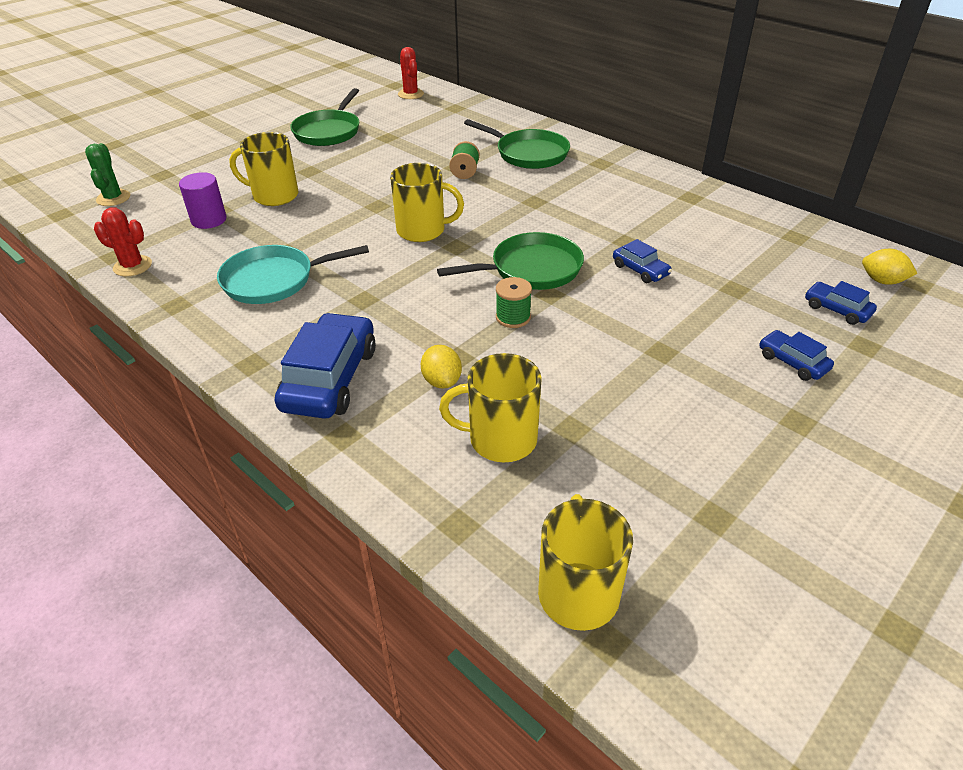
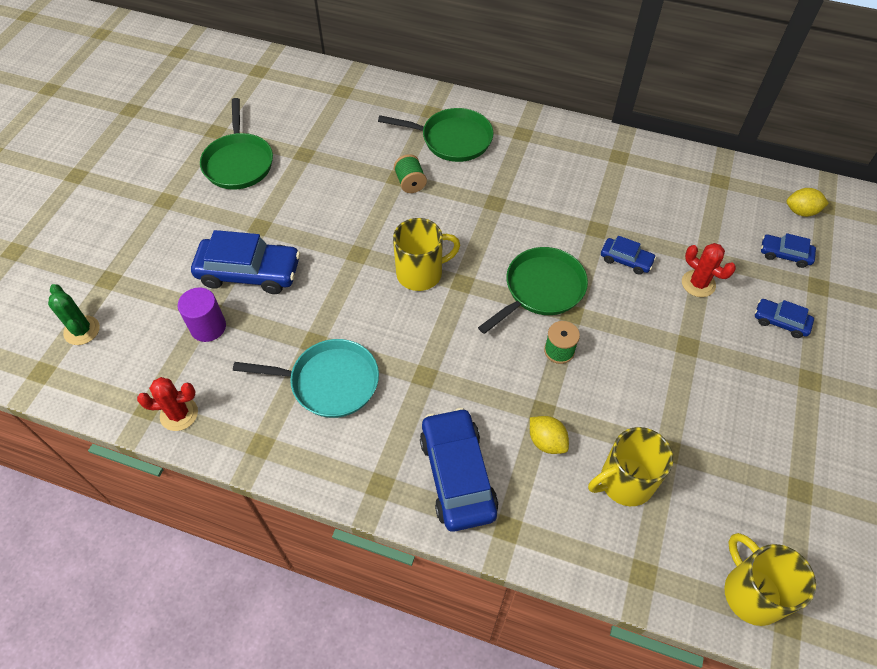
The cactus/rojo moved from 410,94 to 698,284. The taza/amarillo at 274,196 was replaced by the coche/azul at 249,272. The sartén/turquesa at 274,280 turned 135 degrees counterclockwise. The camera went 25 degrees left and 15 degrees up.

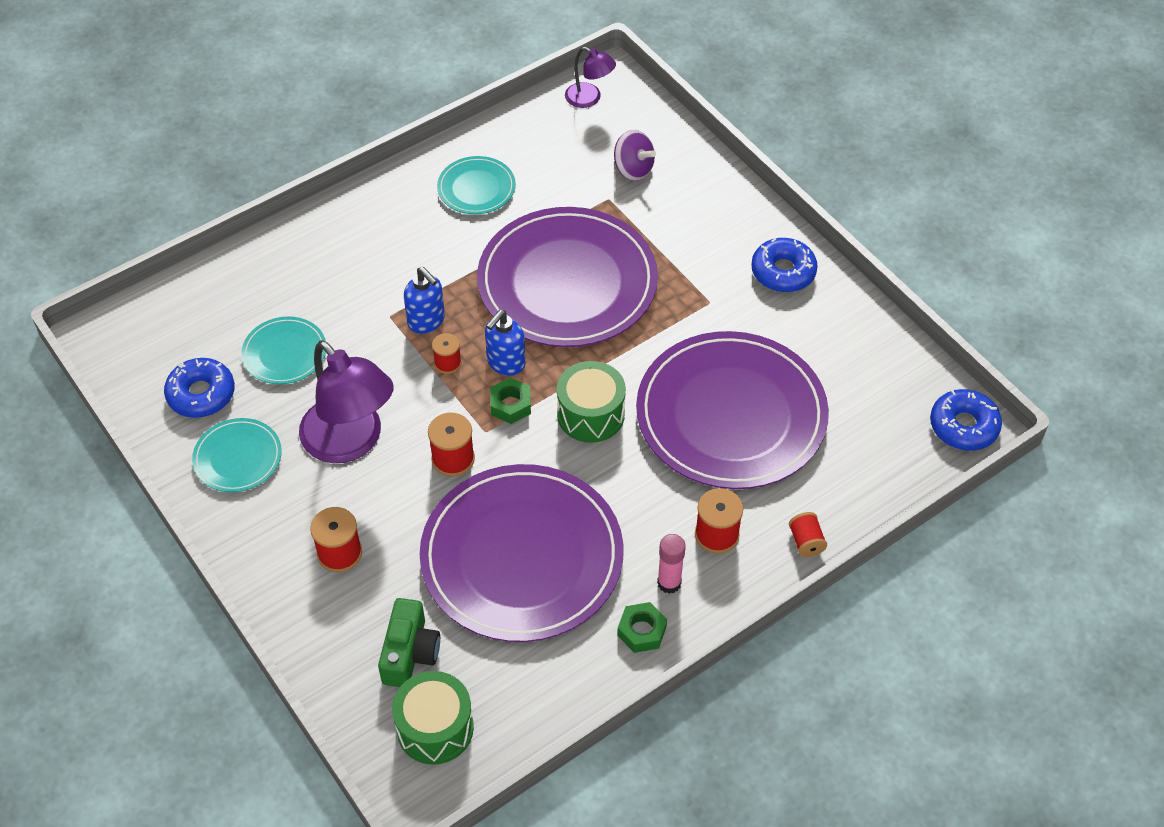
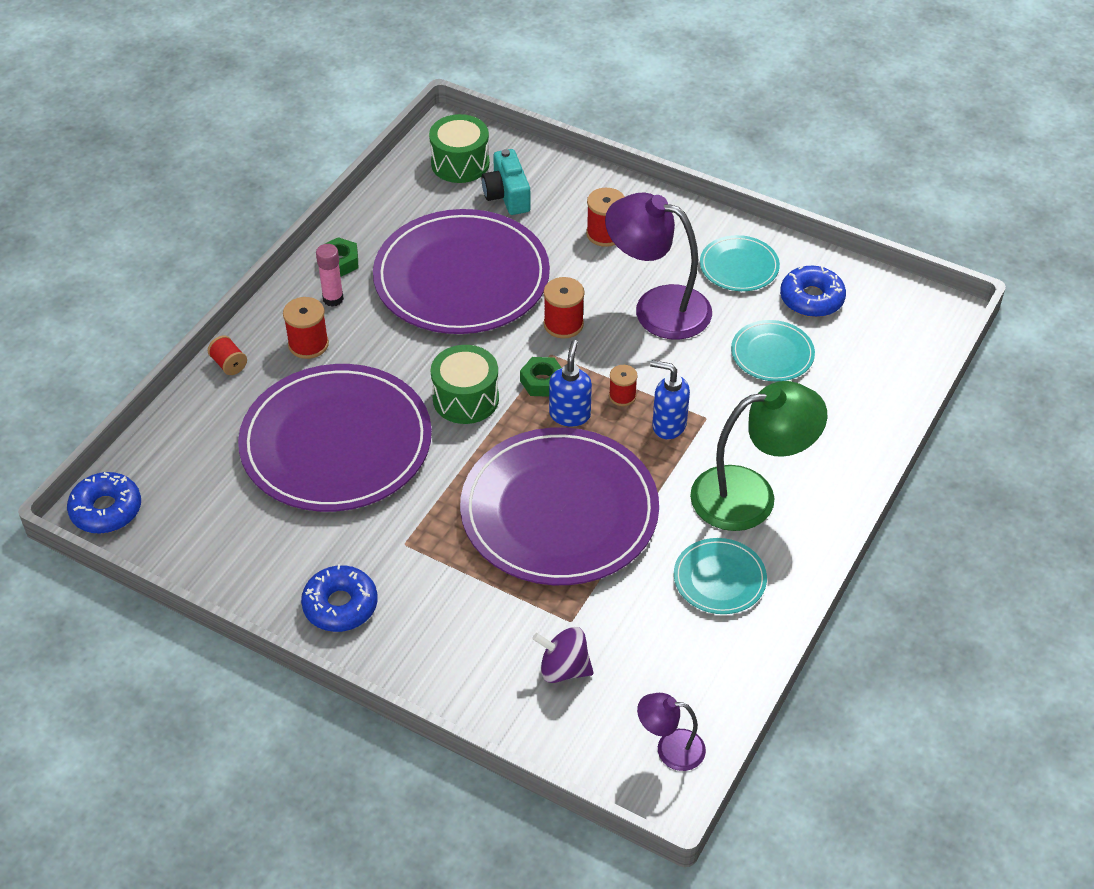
The lámpara/verde at 750,495 appeared. The cámara/verde at 410,653 became the cámara/turquesa at 507,195. The camera went 155 degrees right and 5 degrees down.

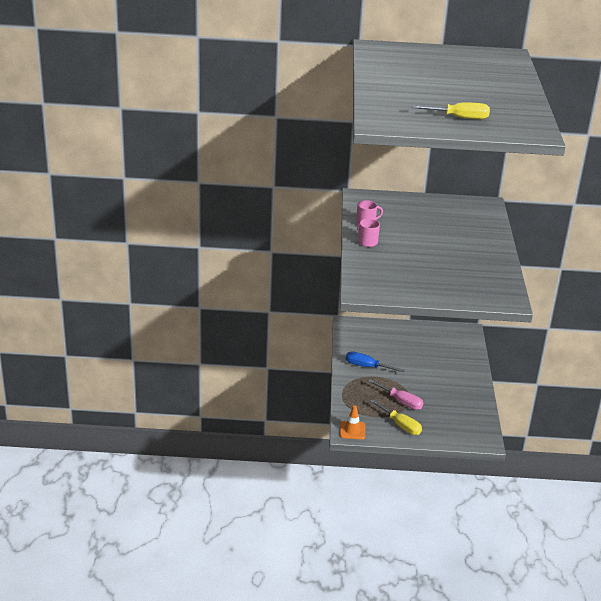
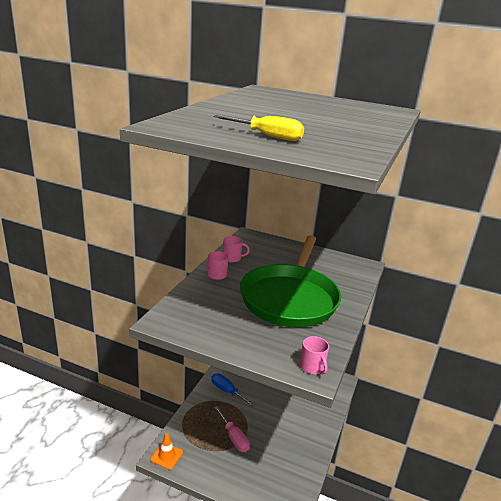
The destornillador/amarillo at 400,425 disappeared. The sartén/verde at 290,298 appeared. The taza/rosa at 312,367 appeared. The camera went 20 degrees right and 5 degrees down.

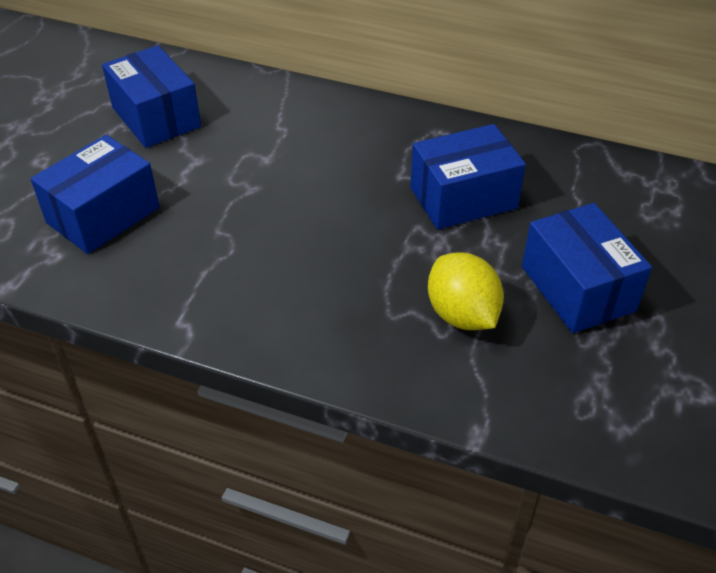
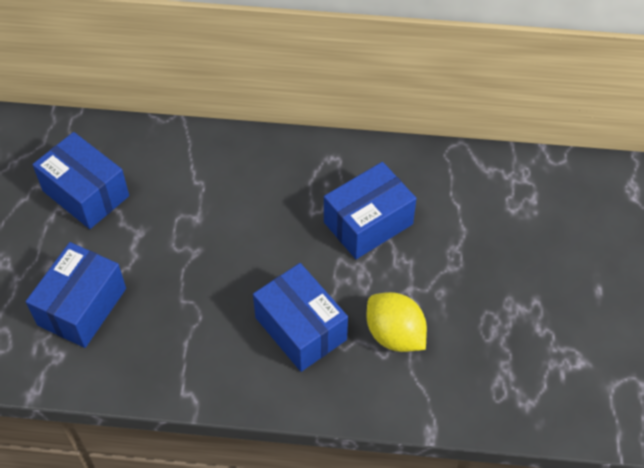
The caja/azul moved from 577,288 to 301,328. The camera went 15 degrees left and 10 degrees up.

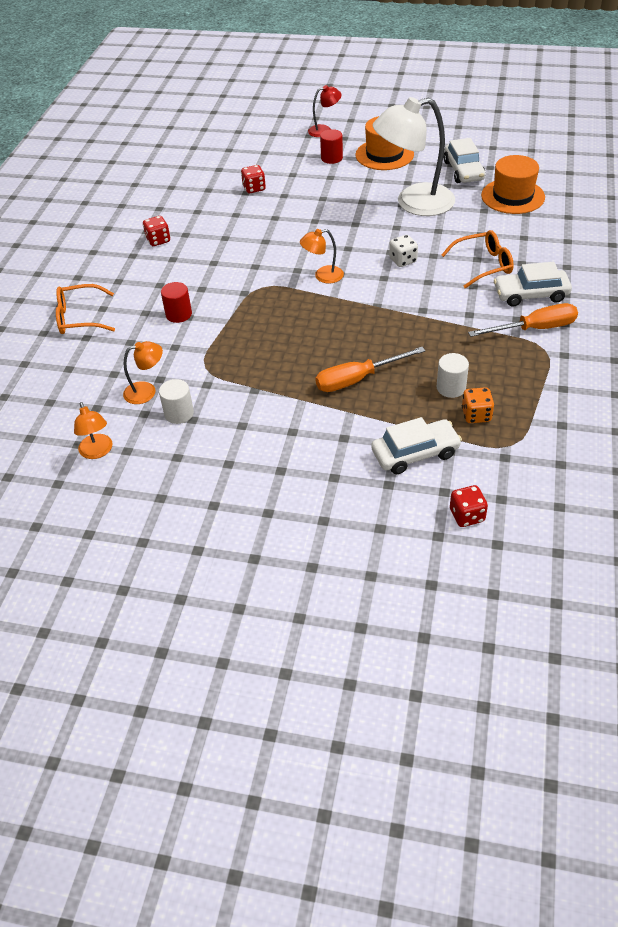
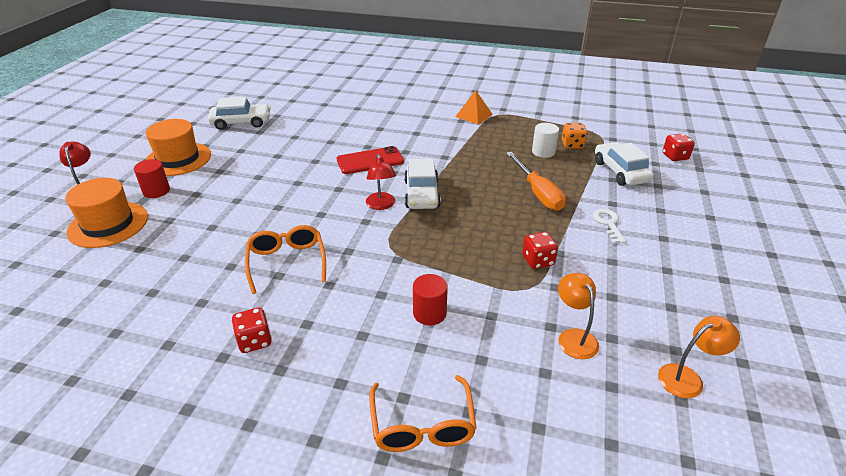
The cilindro/blanco at 179,413 disappeared. The lámpara/blanco at 413,203 disappeared. The llave/blanco at 608,224 appeared. The dado/rojo moved from 254,188 to 538,261. The gafas/naranja moved from 483,265 to 287,262. The sombrero/naranja moved from 512,196 to 108,224. The coche/blanco moved from 530,294 to 421,194. The dado/blanco at 403,260 was replaced by the móvil/rojo at 370,161. The destornillador/naranja at 534,329 was replaced by the pirámide/naranja at 474,115. The lámpara/naranja at 323,276 became the lámpara/rojo at 381,205. The camera went 90 degrees left and 10 degrees down.

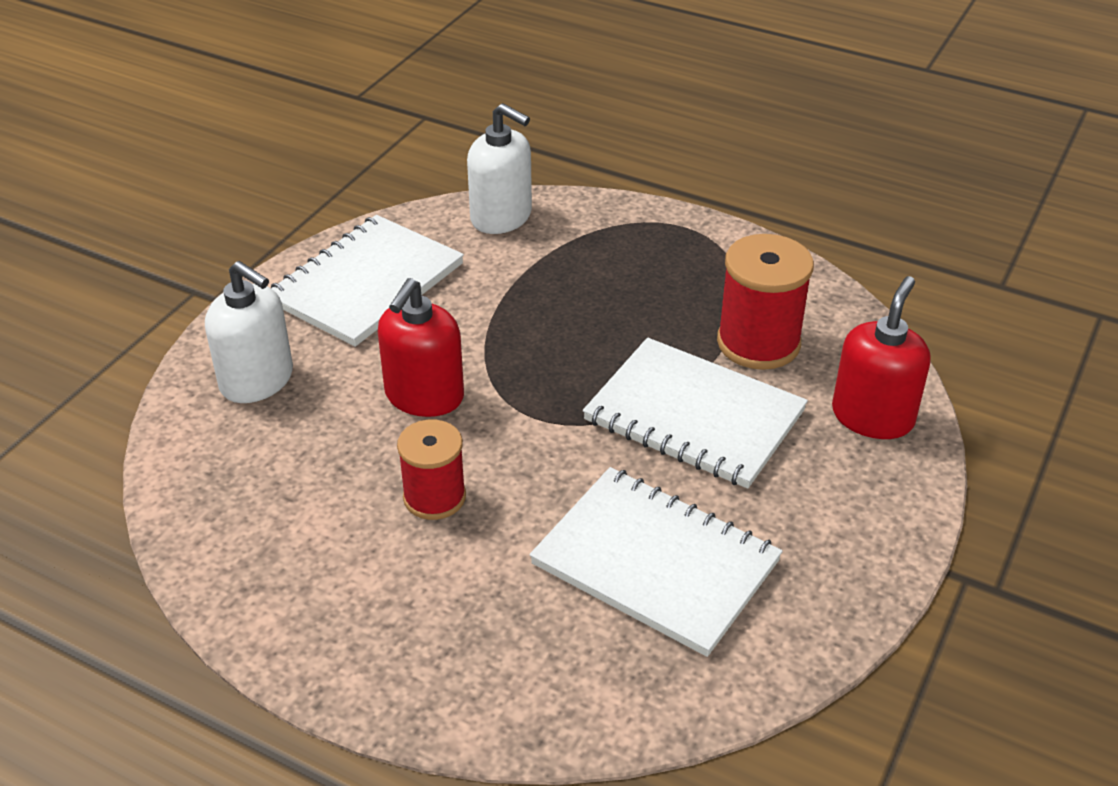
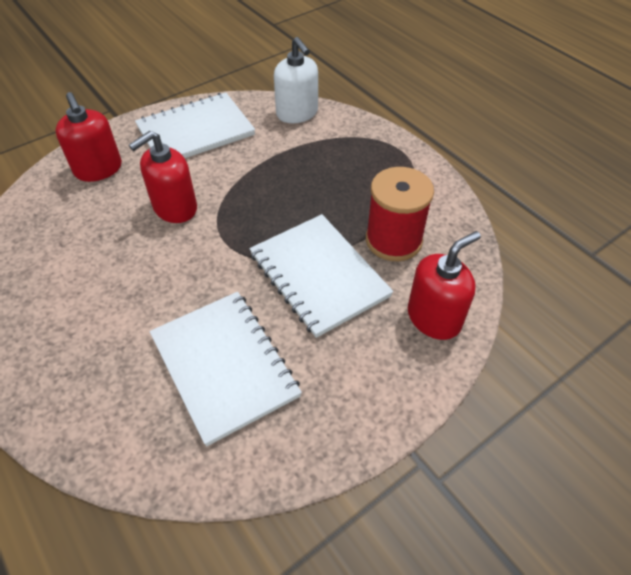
The carrete/rojo at 434,497 disappeared. The dispensador de jabón/blanco at 257,380 became the dispensador de jabón/rojo at 98,169. The camera went 25 degrees right and 10 degrees up.

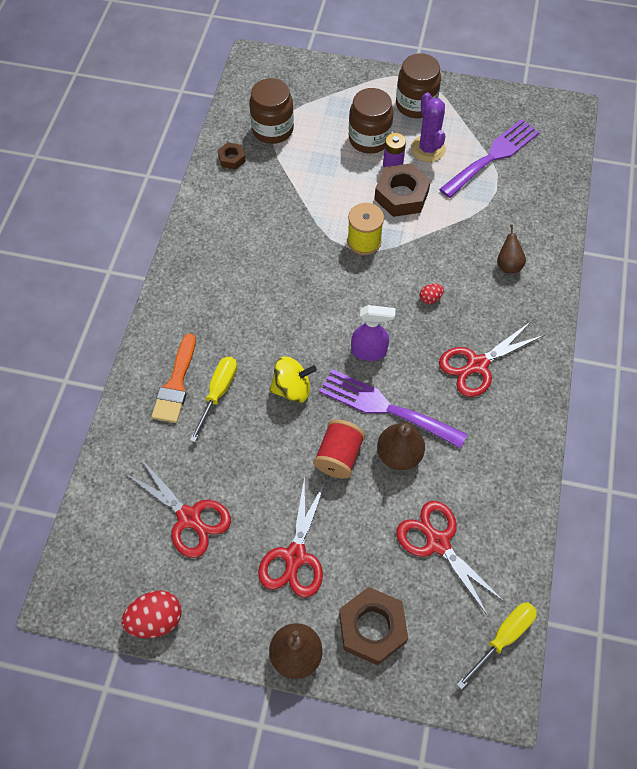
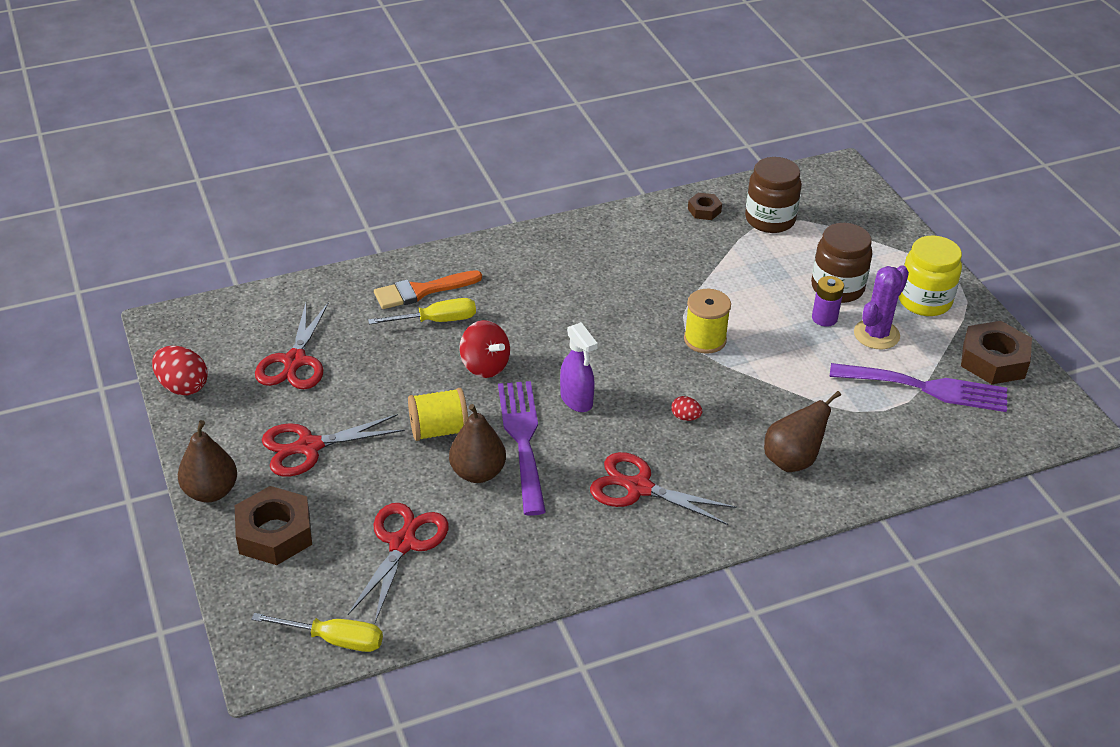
The tuerca/marrón moved from 401,195 to 993,360. The peonza/amarillo at 292,388 became the peonza/rojo at 485,366. The carrete/rojo at 339,456 became the carrete/amarillo at 439,430. The tarro/marrón at 416,105 became the tarro/amarillo at 924,301. The pera/marrón at 508,265 changed to 1.51 times the size. The camera went 55 degrees right and 20 degrees down.

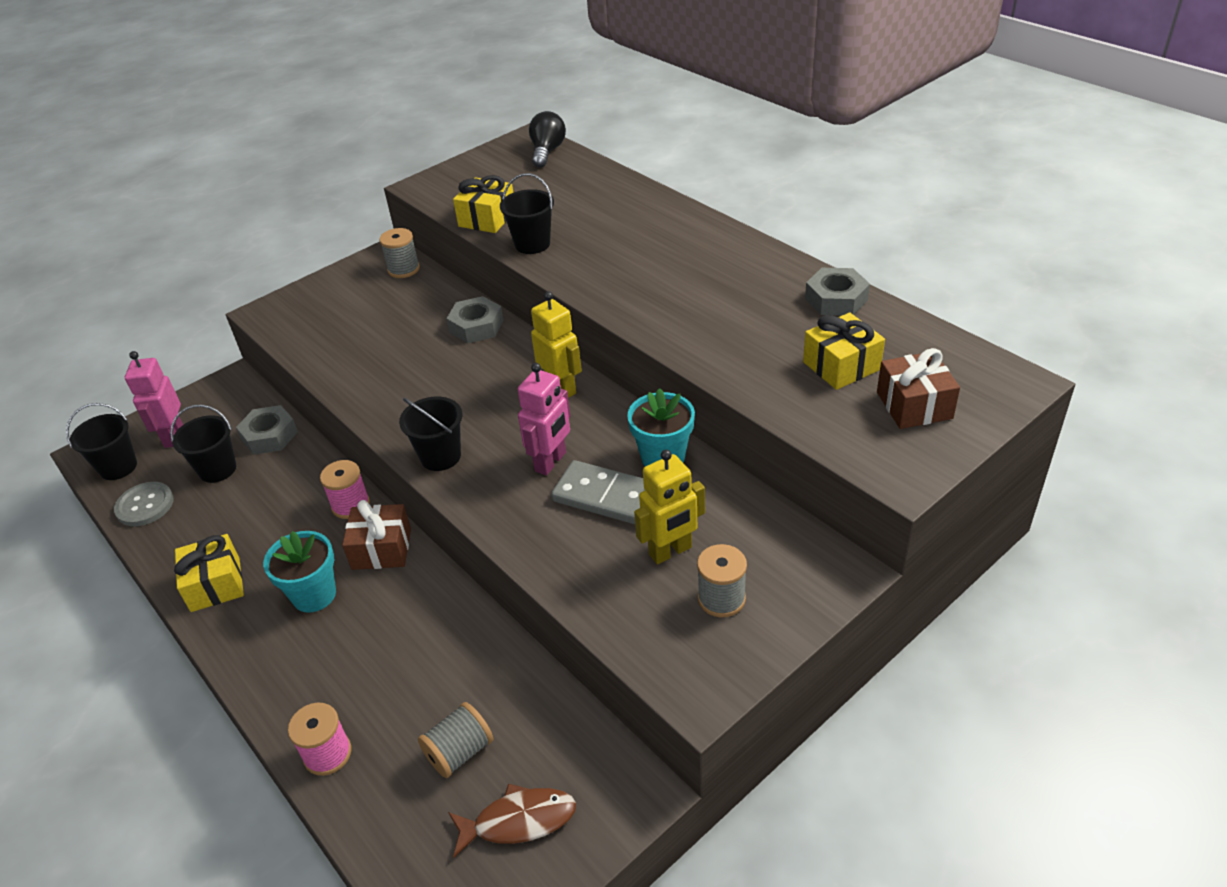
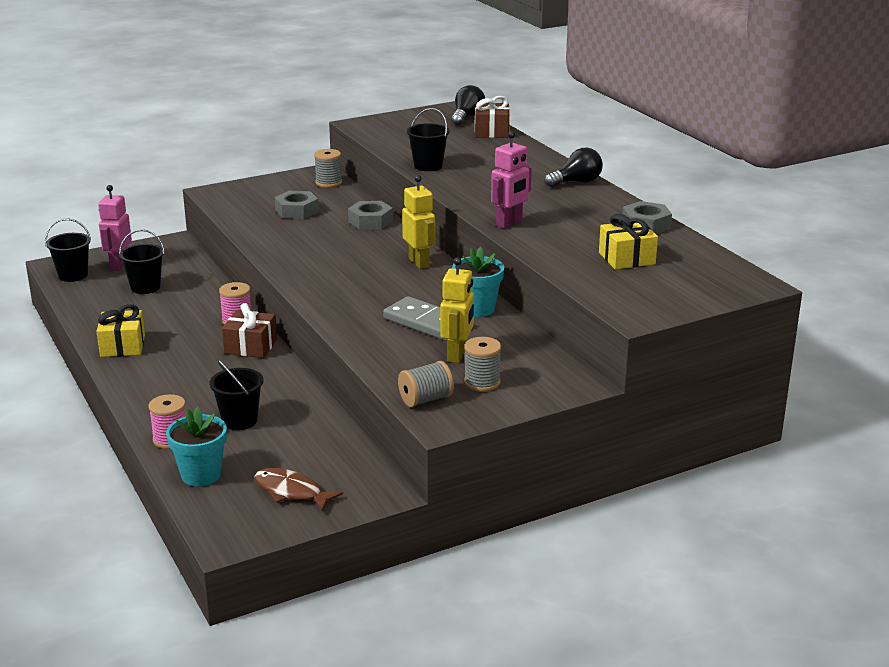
The botón/gris at 145,505 disappeared. The regalo/amarillo at 487,218 disappeared. The bombilla/negro at 576,182 appeared. The tuerca/gris moved from 269,436 to 297,211. The maceta/turquesa moved from 314,595 to 201,475. The balde/negro moved from 440,456 to 239,420. The carrete/gris moved from 460,752 to 425,399. The robot/rosa moved from 551,462 to 509,223. The regalo/marrón moved from 914,405 to 492,131. The pez/marrón at 519,821 turned 150 degrees counterclockwise. The robot/amarillo at 670,551 turned 60 degrees counterclockwise. The camera went 10 degrees right and 15 degrees down.

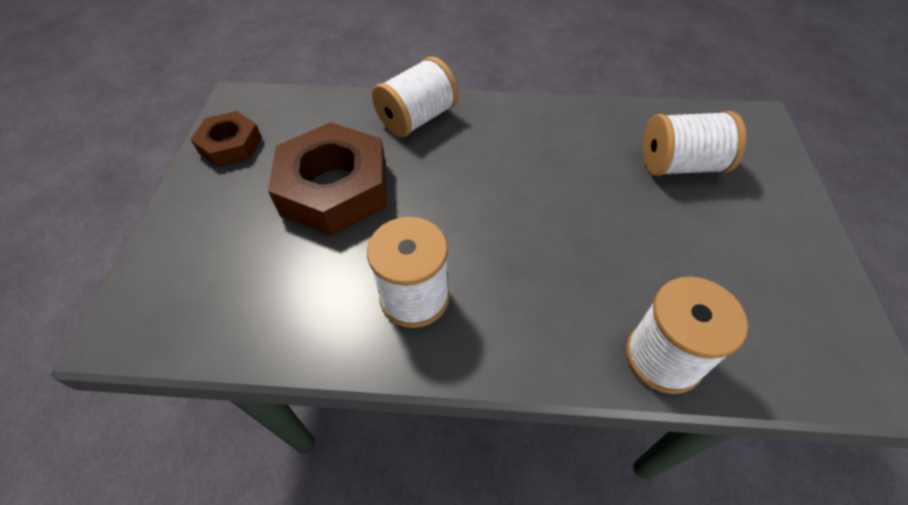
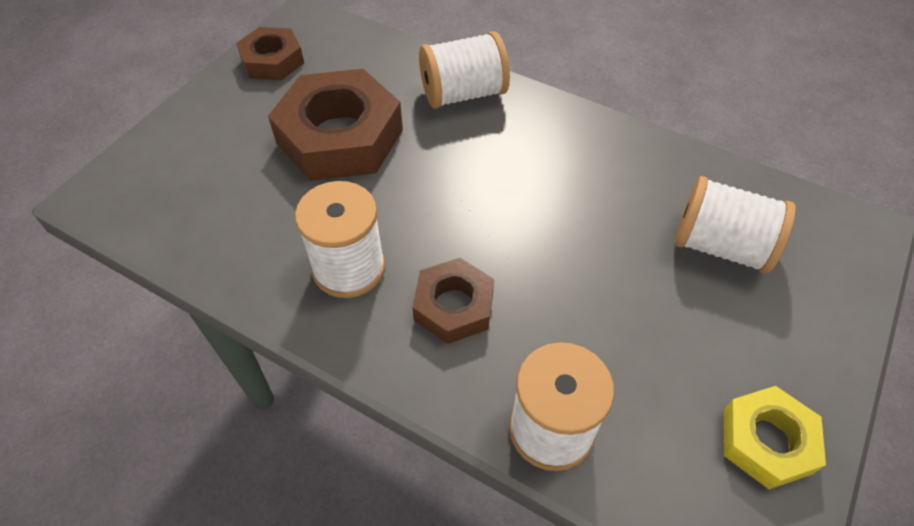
The tuerca/marrón at 453,306 appeared. The tuerca/amarillo at 766,441 appeared. The camera went 25 degrees right and 0 degrees up.

